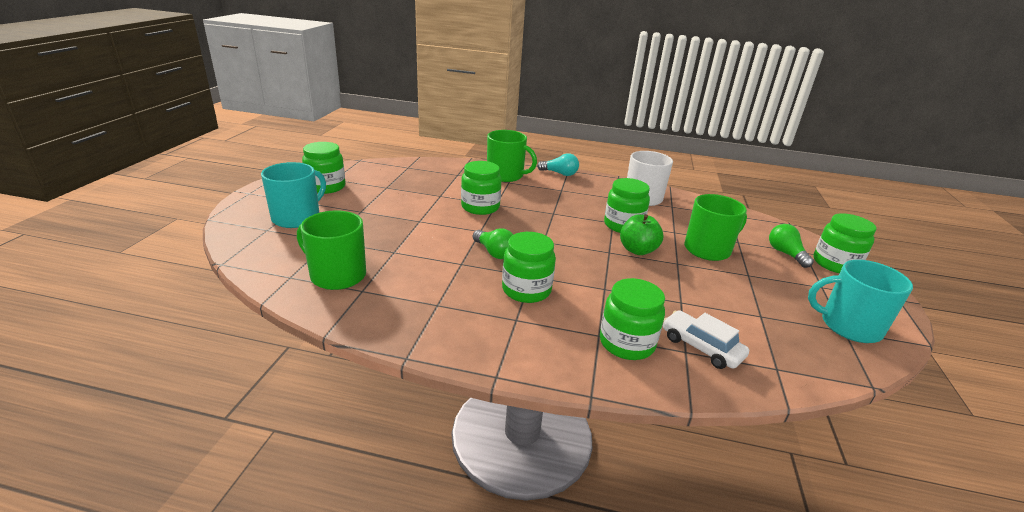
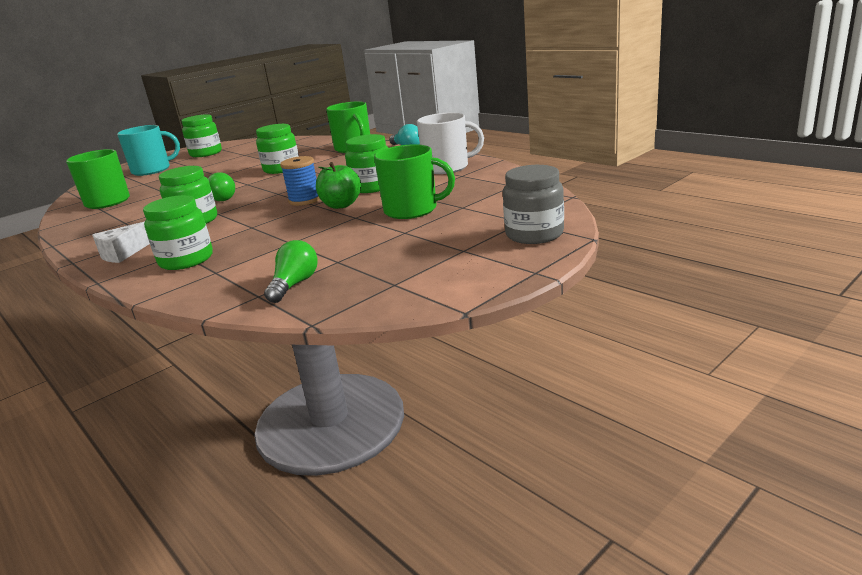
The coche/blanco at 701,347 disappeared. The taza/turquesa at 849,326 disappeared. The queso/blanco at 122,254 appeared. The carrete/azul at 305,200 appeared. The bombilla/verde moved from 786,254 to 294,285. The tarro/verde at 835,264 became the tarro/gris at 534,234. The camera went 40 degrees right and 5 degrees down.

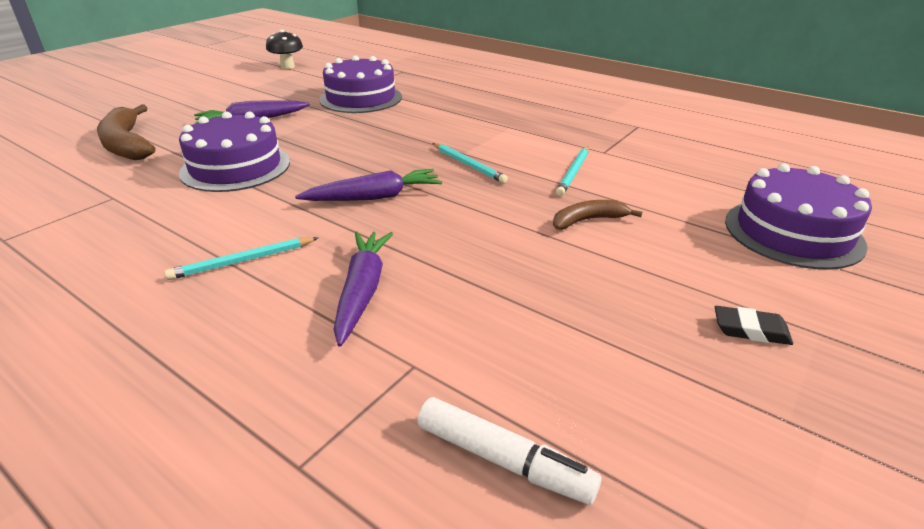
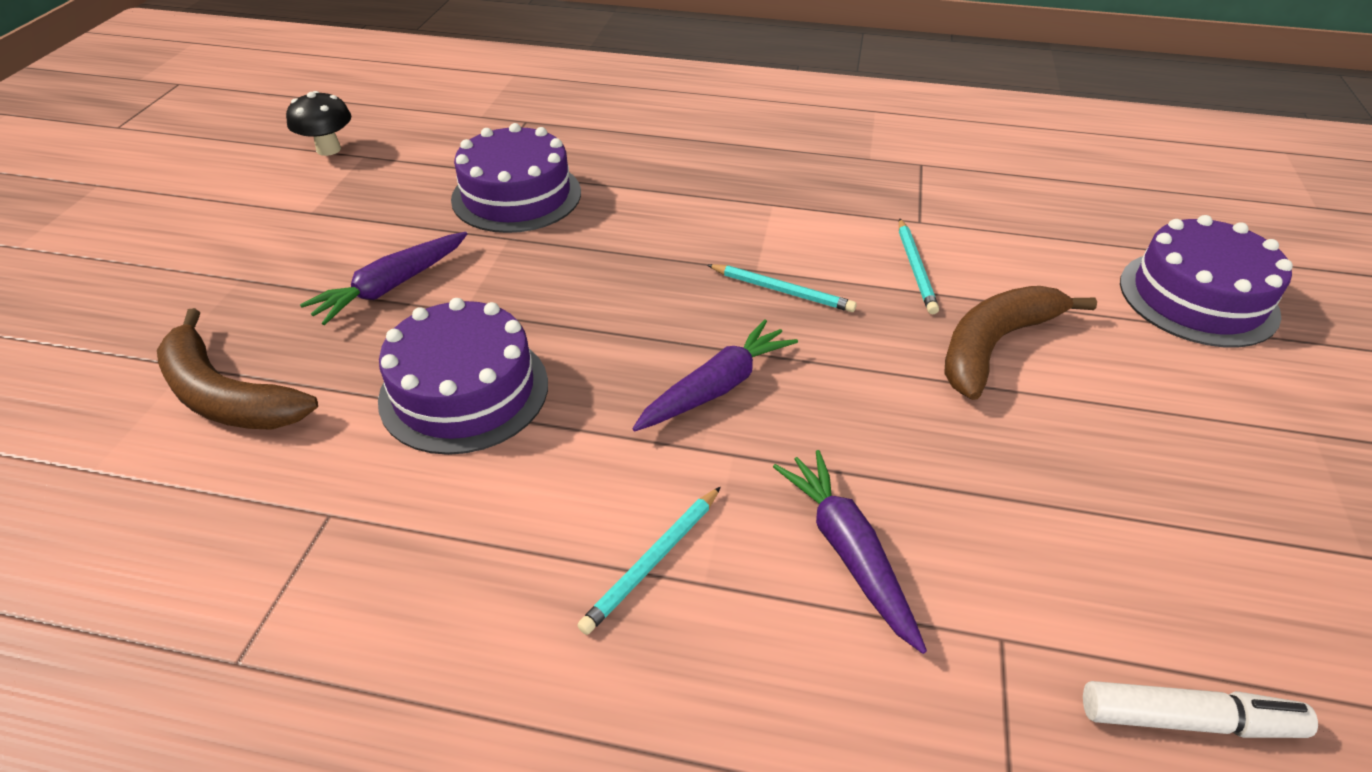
The goma de borrar/negro at 750,330 disappeared. The plátano/marrón at 588,220 changed to 1.77 times the size. The camera went 25 degrees left and 10 degrees up.

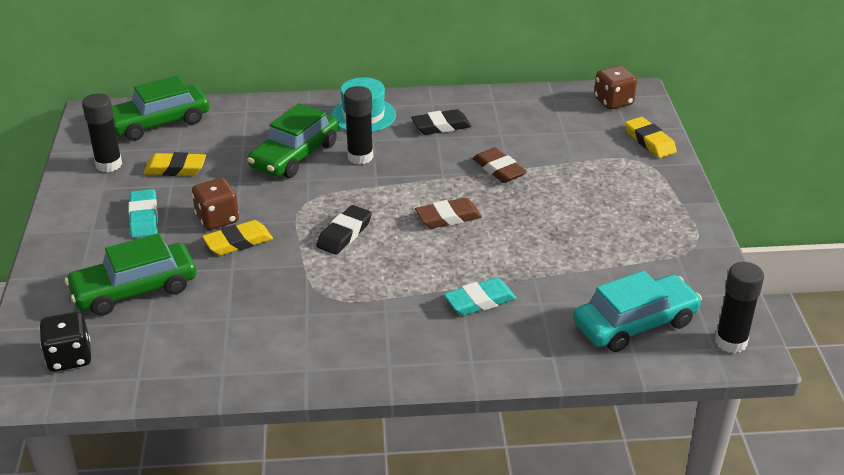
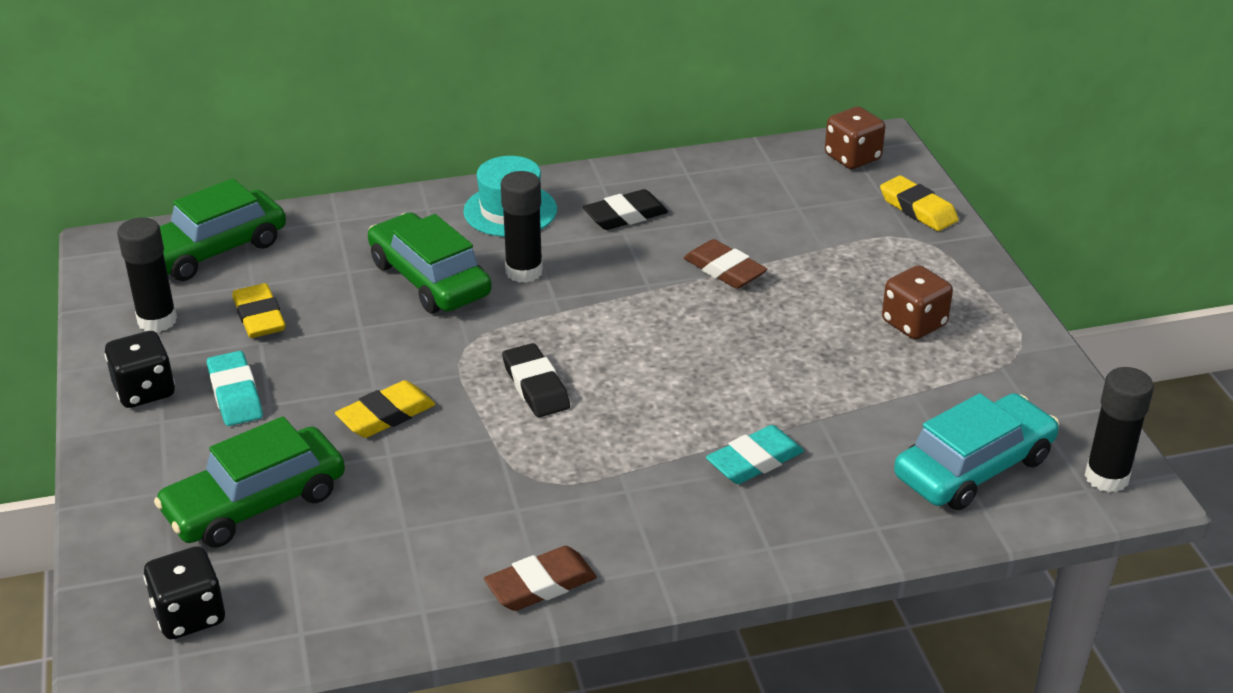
The dado/negro at 144,391 appeared. The dado/marrón moved from 217,219 to 914,323. The goma de borrar/marrón moved from 448,217 to 540,585. The goma de borrar/amarillo at 175,169 turned 75 degrees clockwise. The coche/verde at 295,155 turned 120 degrees clockwise. The goma de borrar/negro at 344,234 turned 45 degrees counterclockwise. The camera went 10 degrees left and 0 degrees up.

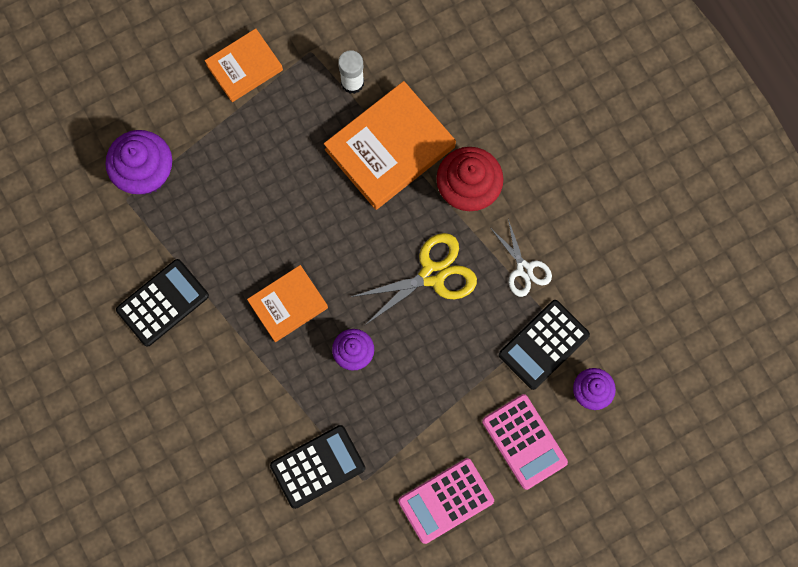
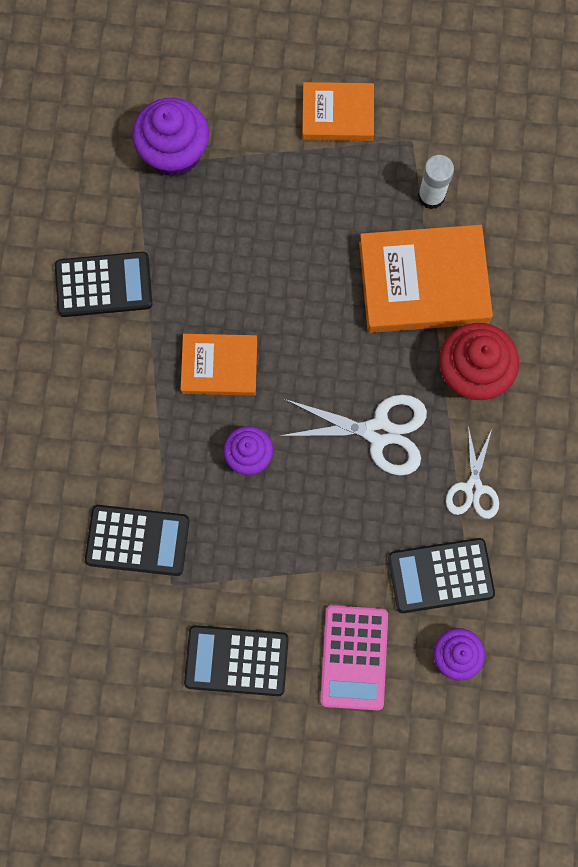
The tijeras/amarillo at 432,275 became the tijeras/blanco at 378,432. The calculadora/rosa at 446,500 became the calculadora/negro at 236,660. The camera went 35 degrees right and 0 degrees up.

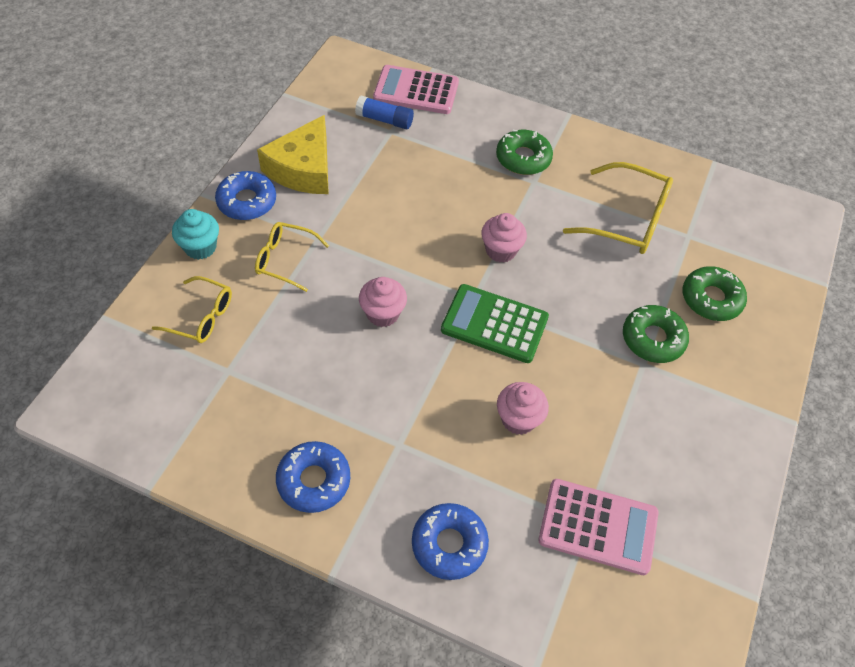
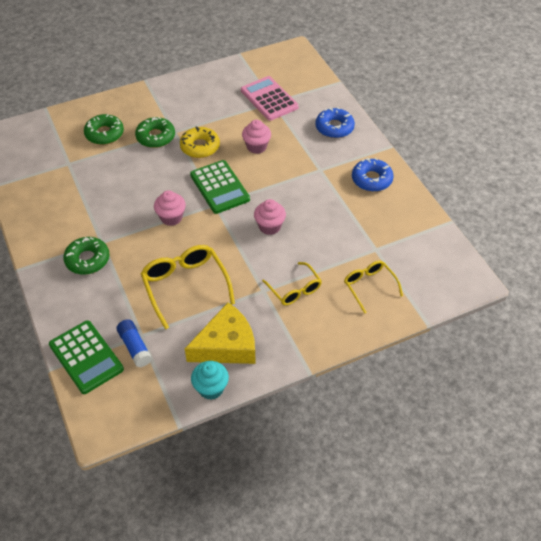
The rosquilla/azul at 247,201 disappeared. The rosquilla/amarillo at 200,147 appeared. The magdalena/turquesa moved from 200,247 to 211,388. The gafas/amarillo moved from 628,220 to 185,285. The calculadora/rosa at 416,91 became the calculadora/verde at 86,357. The camera went 135 degrees left and 5 degrees down.

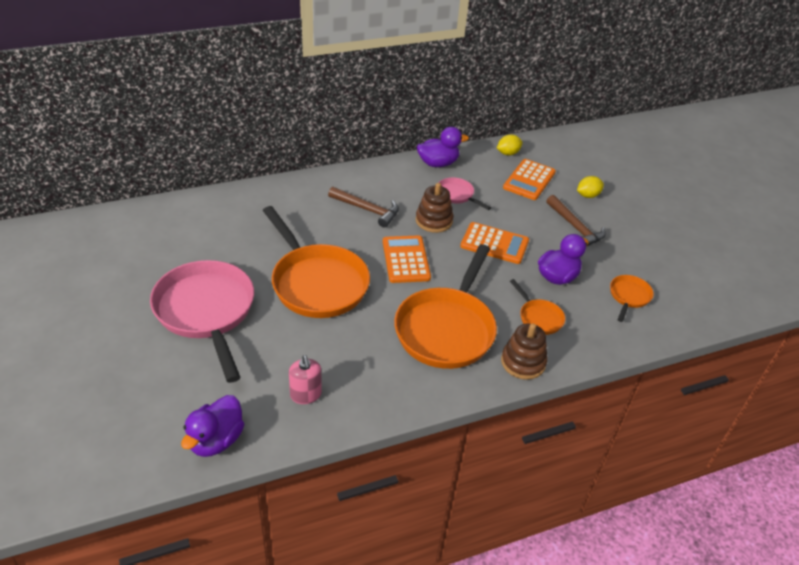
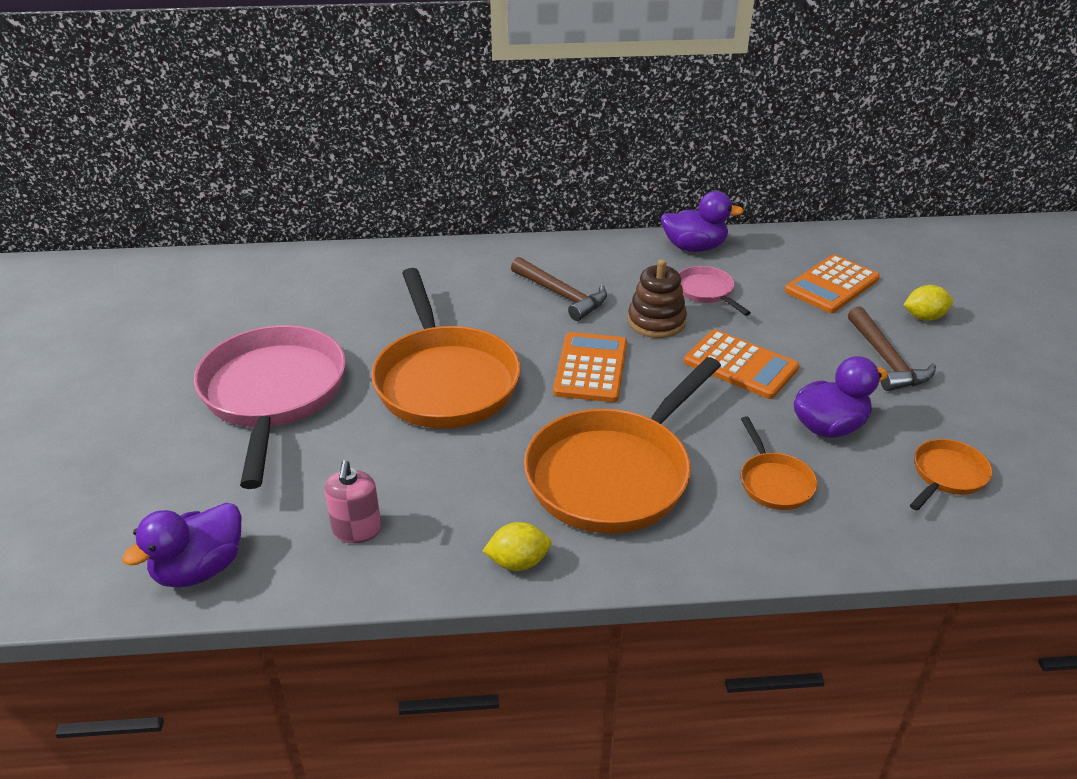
The juguete apilable/marrón at 523,362 disappeared. The limón/amarillo moved from 508,153 to 518,562. The camera went 20 degrees right and 5 degrees down.

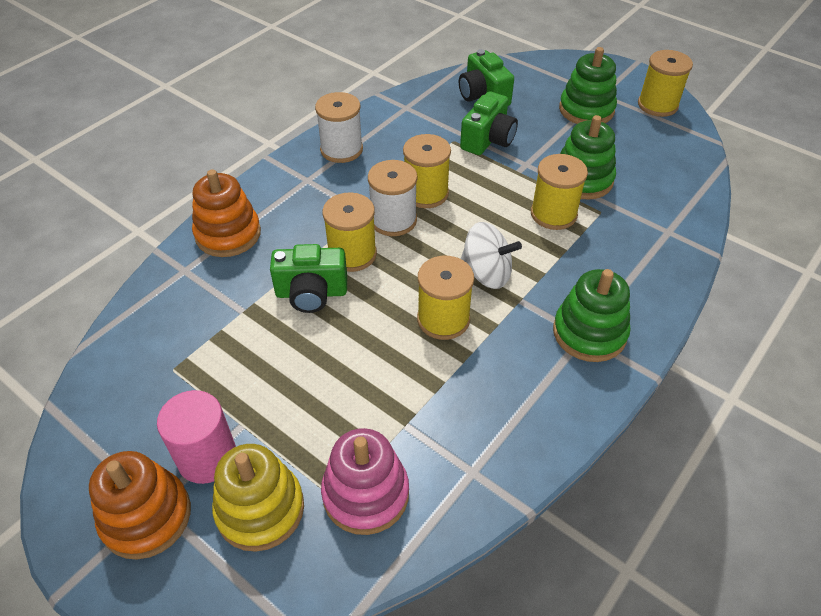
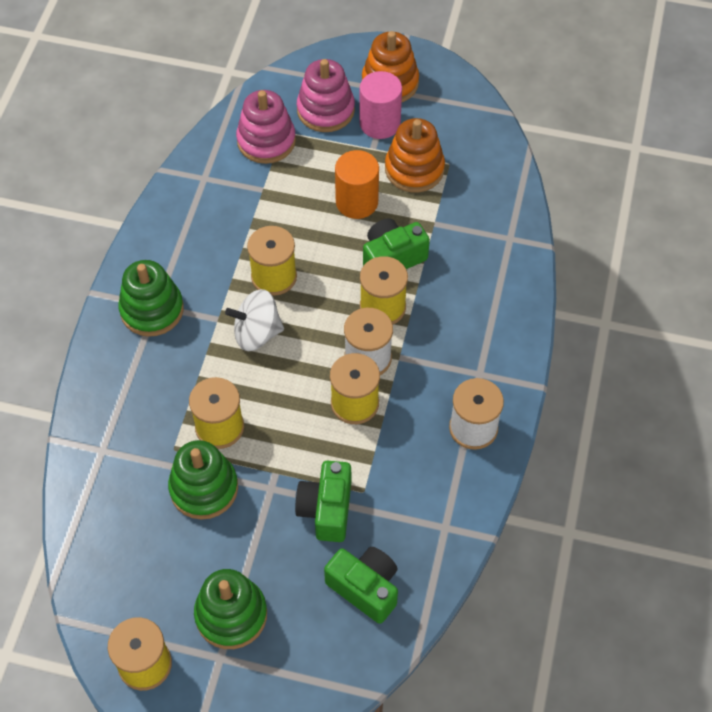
The cilindro/naranja at 357,202 appeared. The juguete apilable/naranja moved from 228,234 to 414,169. The juguete apilable/amarillo at 260,509 became the juguete apilable/rosa at 325,110. The camera went 155 degrees right and 10 degrees up.

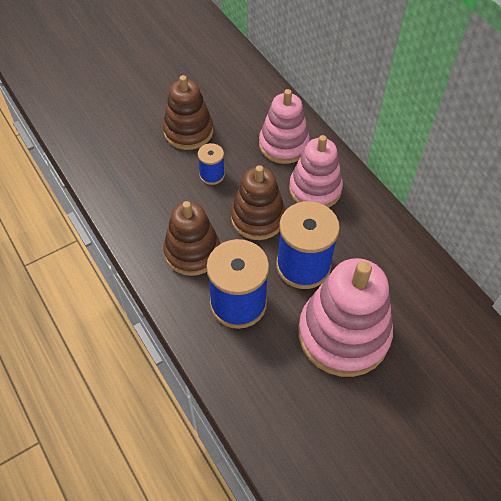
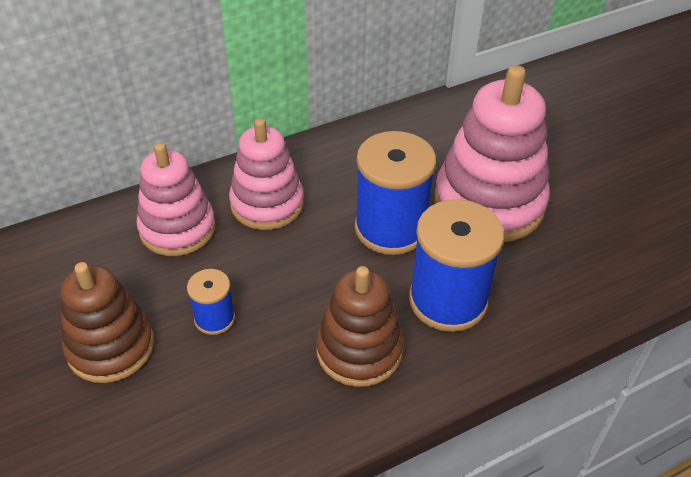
The juguete apilable/marrón at 257,218 disappeared. The camera went 85 degrees left and 10 degrees down.

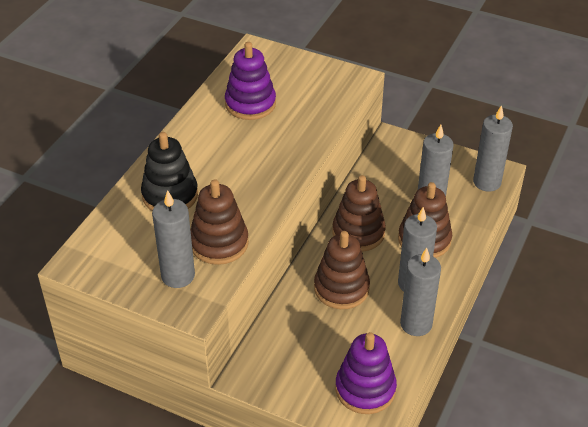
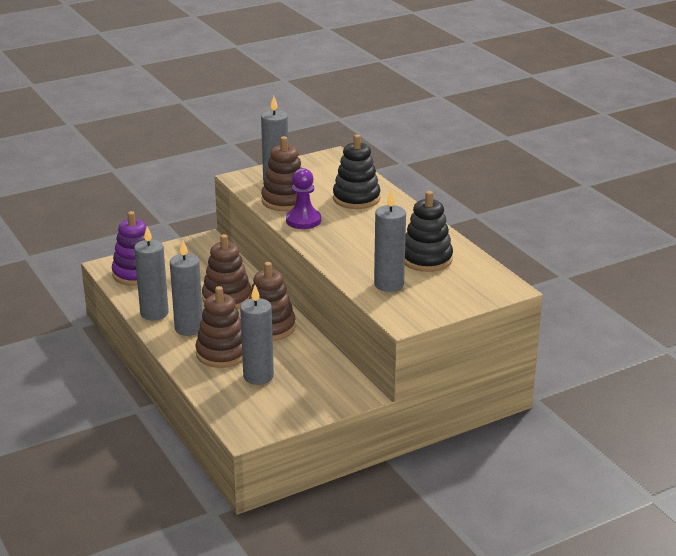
The peón/morado at 303,220 appeared. The vela/gris moved from 487,182 to 389,284. The juguete apilable/morado at 250,104 became the juguete apilable/negro at 426,259. The camera went 125 degrees right and 15 degrees down.

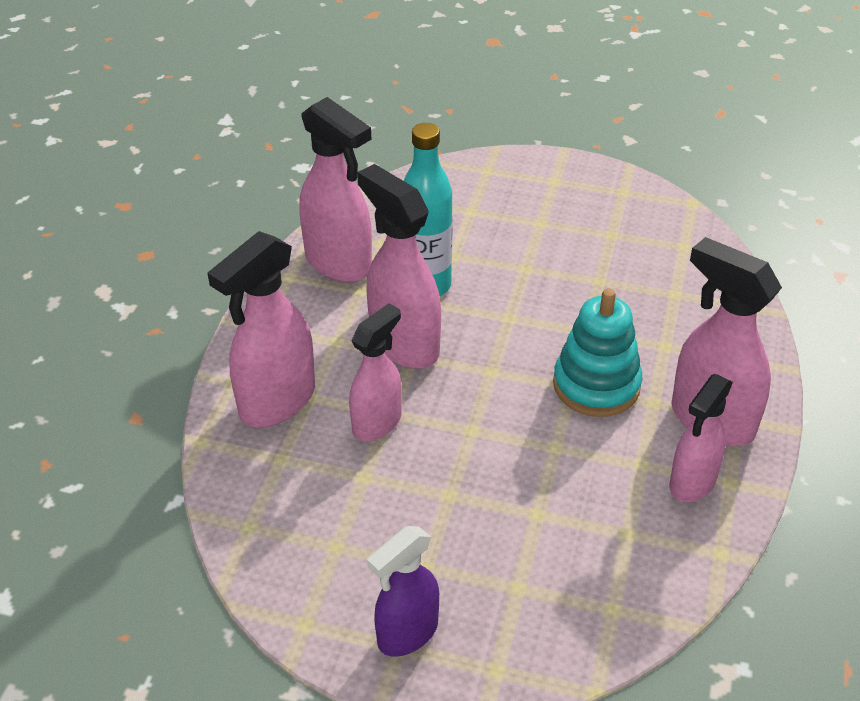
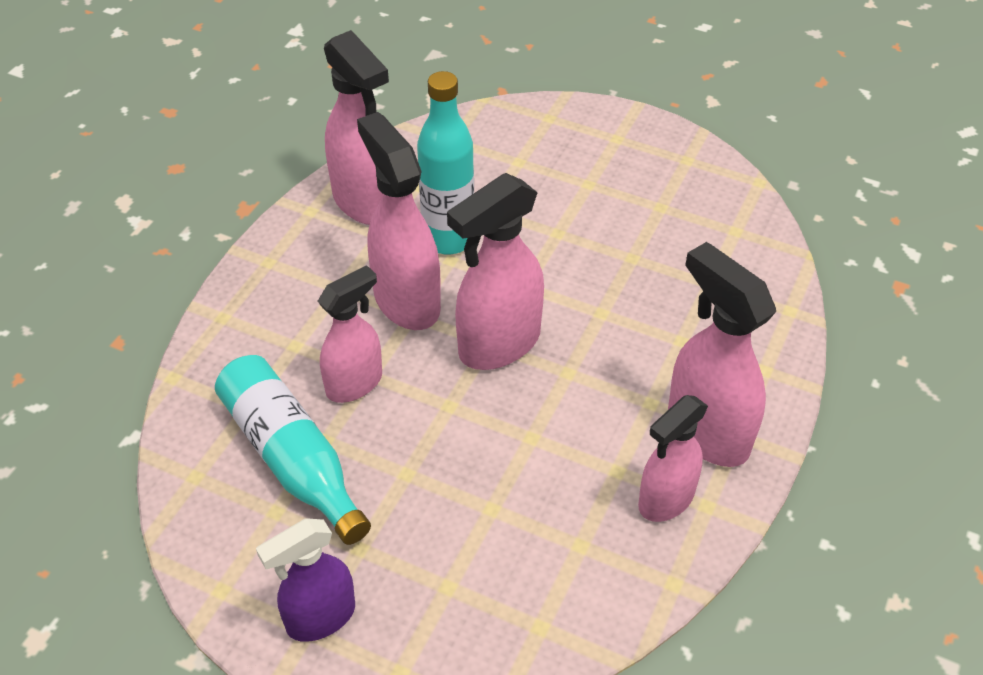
The juguete apilable/turquesa at 596,385 disappeared. The botella/turquesa at 292,458 appeared. The pulverizador/rosa moved from 276,402 to 498,344. The camera went 10 degrees right and 5 degrees up.

